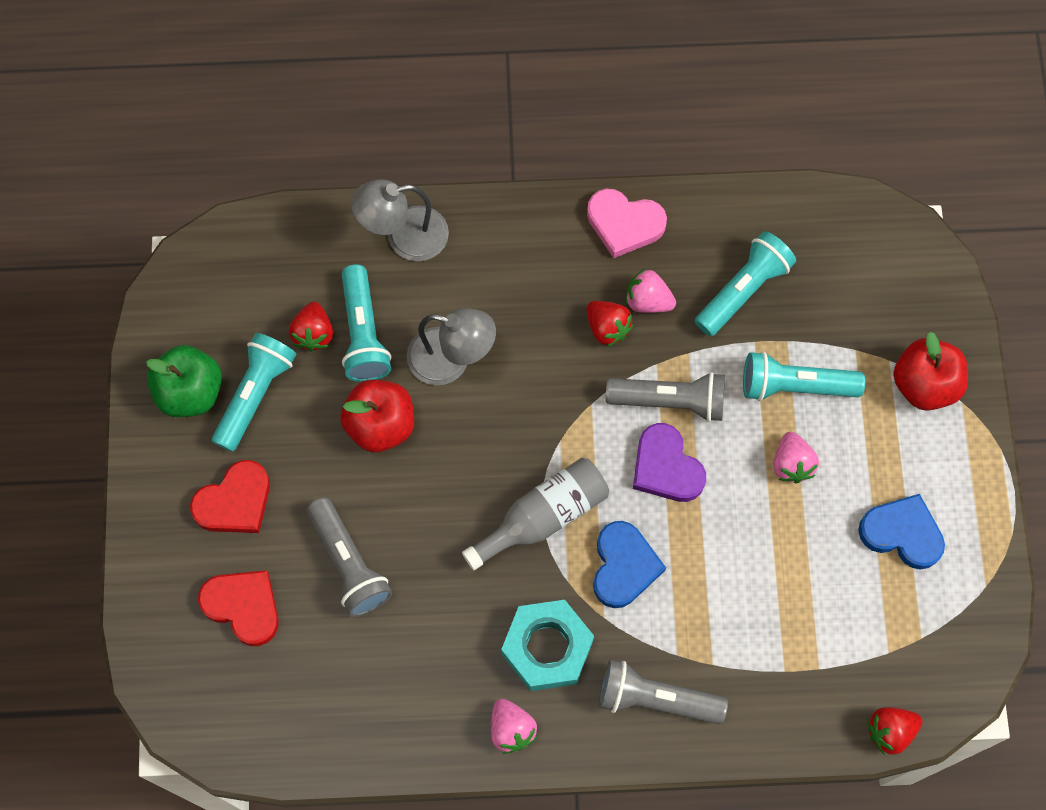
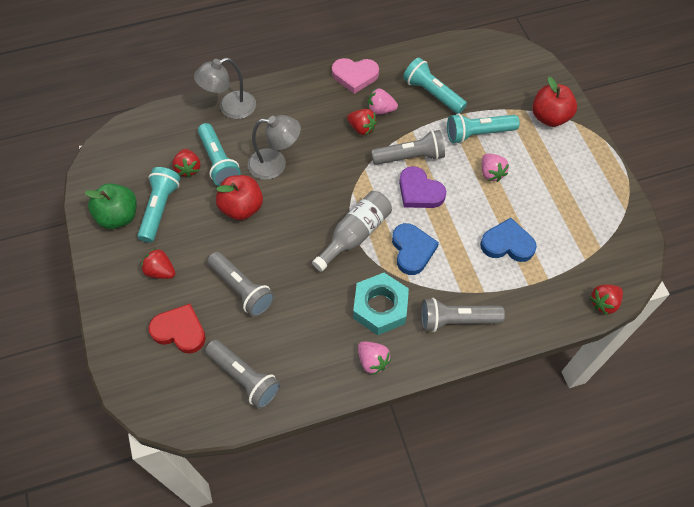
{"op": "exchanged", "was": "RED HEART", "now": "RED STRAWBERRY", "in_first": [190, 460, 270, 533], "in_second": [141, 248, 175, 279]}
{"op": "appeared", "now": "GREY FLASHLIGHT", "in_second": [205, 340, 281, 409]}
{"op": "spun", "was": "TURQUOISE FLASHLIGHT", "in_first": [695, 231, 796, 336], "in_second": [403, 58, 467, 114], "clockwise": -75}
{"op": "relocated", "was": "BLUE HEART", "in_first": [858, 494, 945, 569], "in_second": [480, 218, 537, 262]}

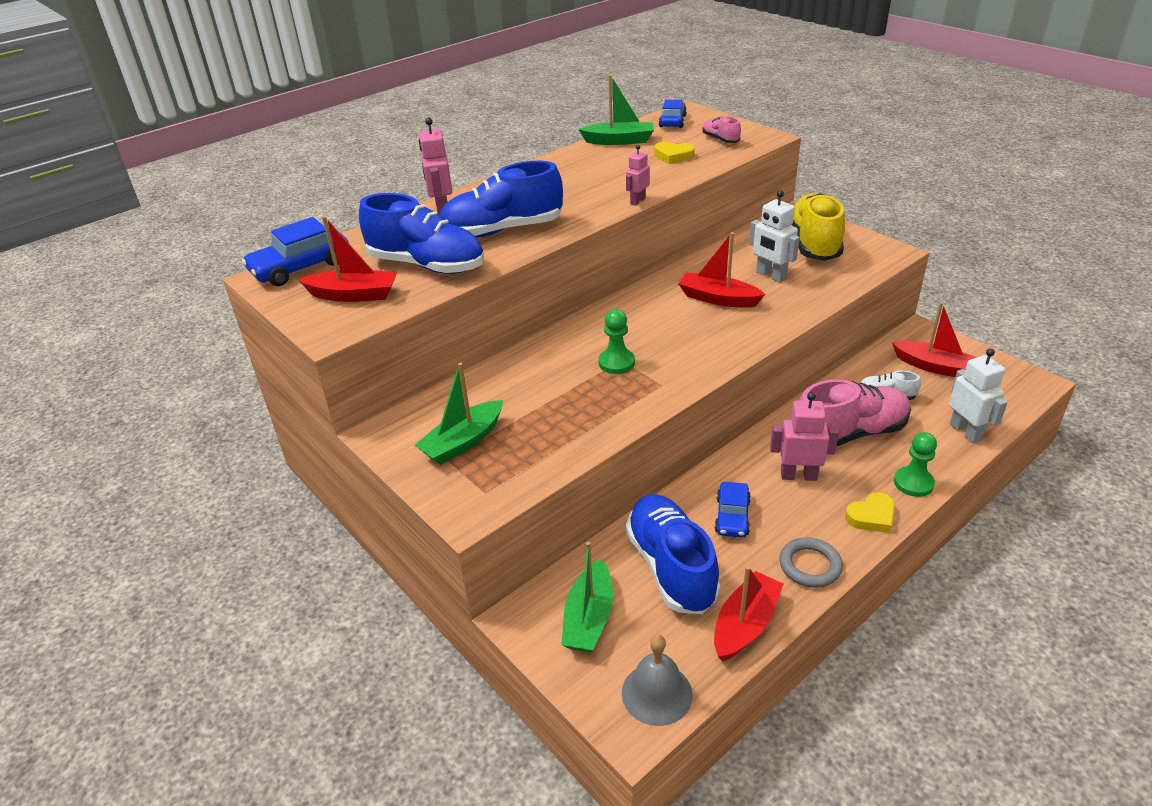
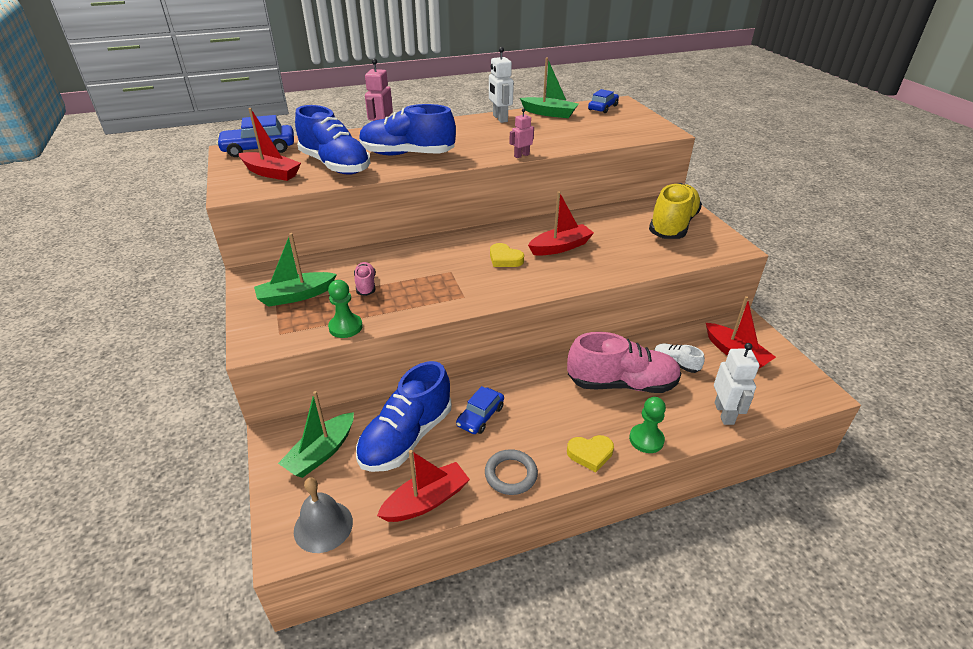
{"op": "relocated", "was": "GREEN PAWN", "in_first": [598, 309, 635, 374], "in_second": [328, 280, 363, 338]}
{"op": "relocated", "was": "PINK SHOE", "in_first": [702, 116, 741, 143], "in_second": [354, 262, 376, 296]}
{"op": "spun", "was": "BLUE SHOE", "in_first": [626, 494, 720, 614], "in_second": [356, 361, 451, 472], "clockwise": -150}
{"op": "relocated", "was": "WHITE ROBOT", "in_first": [749, 190, 800, 283], "in_second": [489, 47, 514, 123]}
{"op": "relocated", "was": "YELLOW HEART", "in_first": [654, 142, 695, 164], "in_second": [490, 243, 524, 267]}
{"op": "spun", "was": "RED BOAT", "in_first": [678, 232, 765, 308], "in_second": [528, 191, 594, 256], "clockwise": 105}
{"op": "missing", "was": "PINK ROBOT", "in_first": [770, 392, 839, 481]}

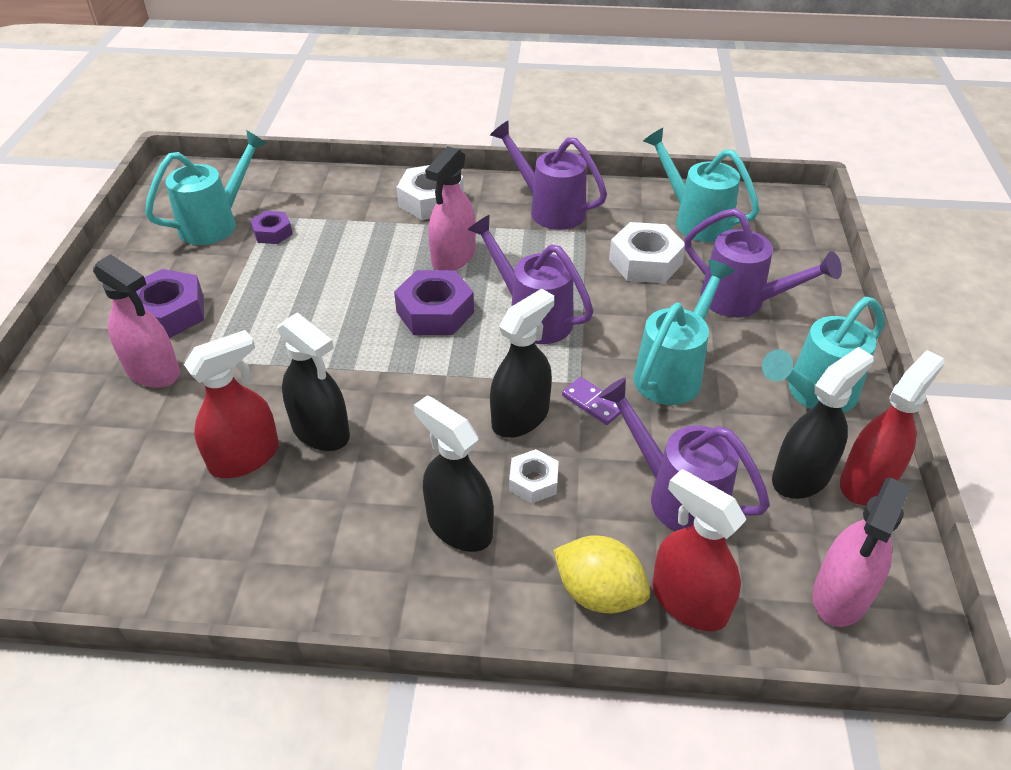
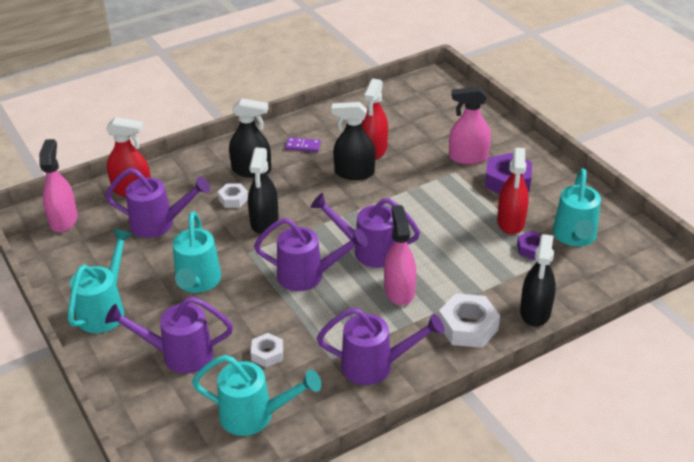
{"op": "size", "was": "WHITE NUT", "in_first": [609, 222, 685, 283], "in_second": [251, 333, 283, 367], "ratio": 0.58}
{"op": "relocated", "was": "PURPLE DOMINO", "in_first": [562, 377, 621, 425], "in_second": [285, 137, 321, 152]}
{"op": "exchanged", "was": "PURPLE NUT", "now": "PURPLE WATERING CAN", "in_first": [394, 270, 474, 335], "in_second": [311, 193, 420, 268]}
{"op": "relocated", "was": "RED SPRAY BOTTLE", "in_first": [840, 350, 944, 505], "in_second": [497, 148, 529, 234]}
{"op": "relocated", "was": "BLACK SPRAY BOTTLE", "in_first": [772, 347, 874, 499], "in_second": [520, 234, 556, 327]}
{"op": "missing", "was": "YELLOW LEMON", "in_first": [554, 535, 650, 613]}

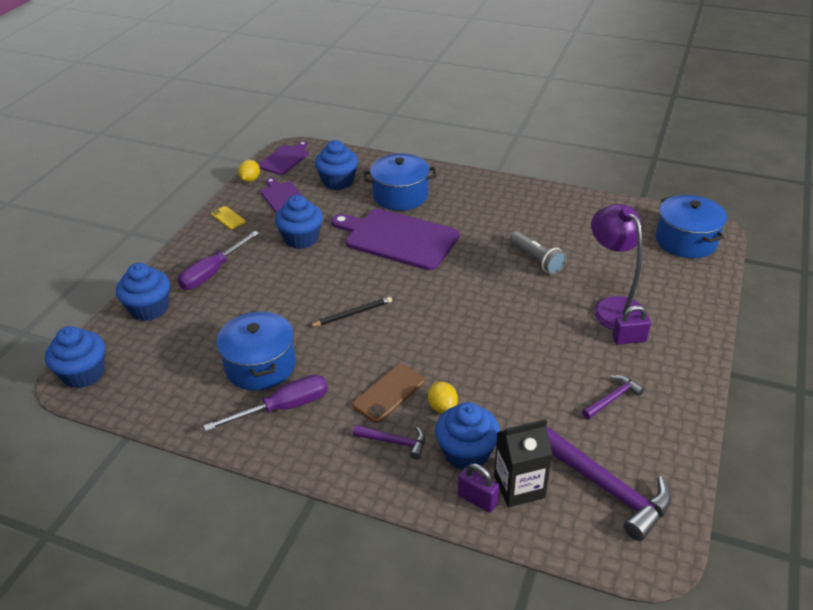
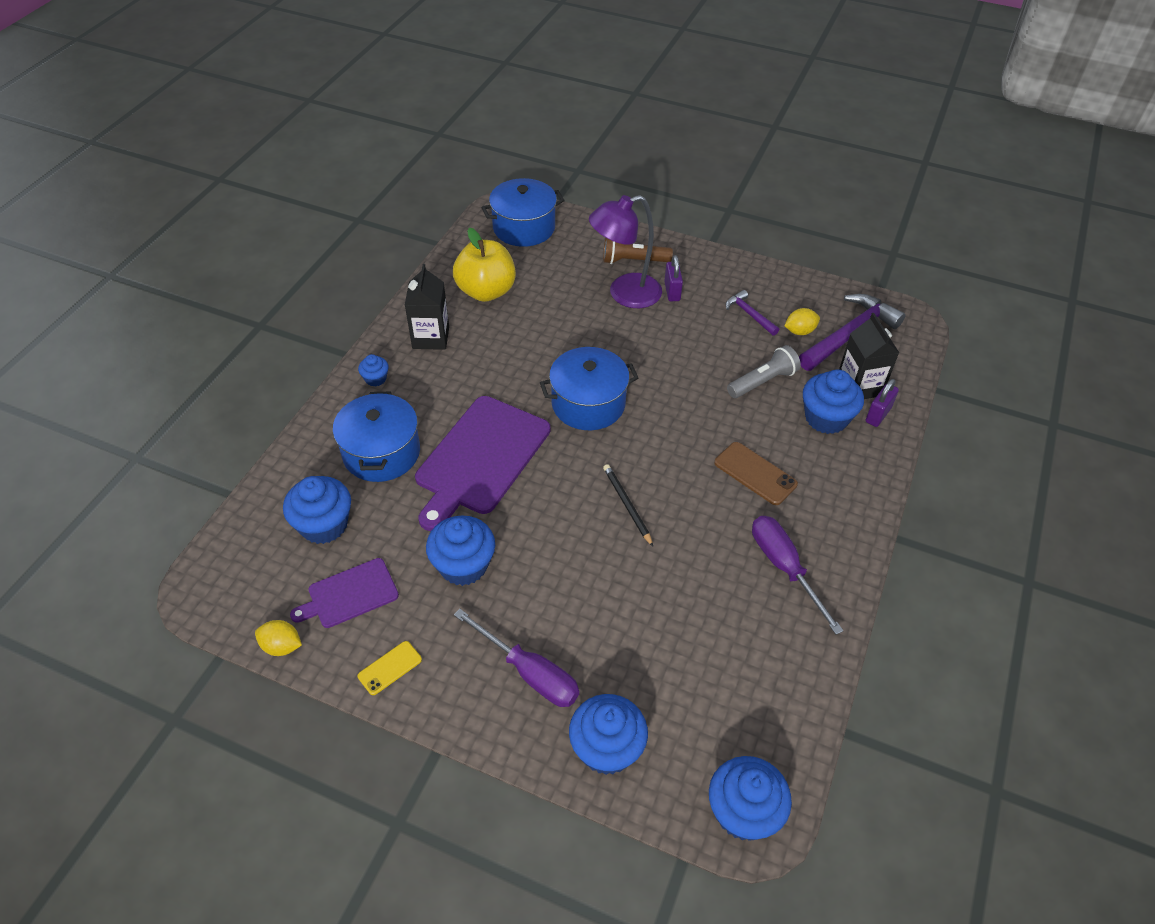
{"op": "appeared", "now": "BLUE CUPCAKE", "in_second": [358, 354, 389, 386]}
{"op": "appeared", "now": "BLACK CARTON", "in_second": [405, 264, 449, 350]}
{"op": "appeared", "now": "YELLOW APPLE", "in_second": [453, 228, 516, 302]}
{"op": "relocated", "was": "BLUE POT", "in_first": [216, 311, 296, 391], "in_second": [540, 347, 638, 430]}
{"op": "appeared", "now": "BROWN FLASHLIGHT", "in_second": [603, 238, 673, 264]}
{"op": "relocated", "was": "GREY FLASHLIGHT", "in_first": [509, 231, 566, 274], "in_second": [727, 345, 801, 398]}
{"op": "relocated", "was": "YELLOW LEMON", "in_first": [428, 382, 458, 414], "in_second": [784, 308, 820, 335]}
{"op": "missing", "was": "PURPLE CUTTING BOARD", "in_first": [258, 141, 309, 175]}
{"op": "missing", "was": "PURPLE HAMMER", "in_first": [353, 425, 425, 459]}

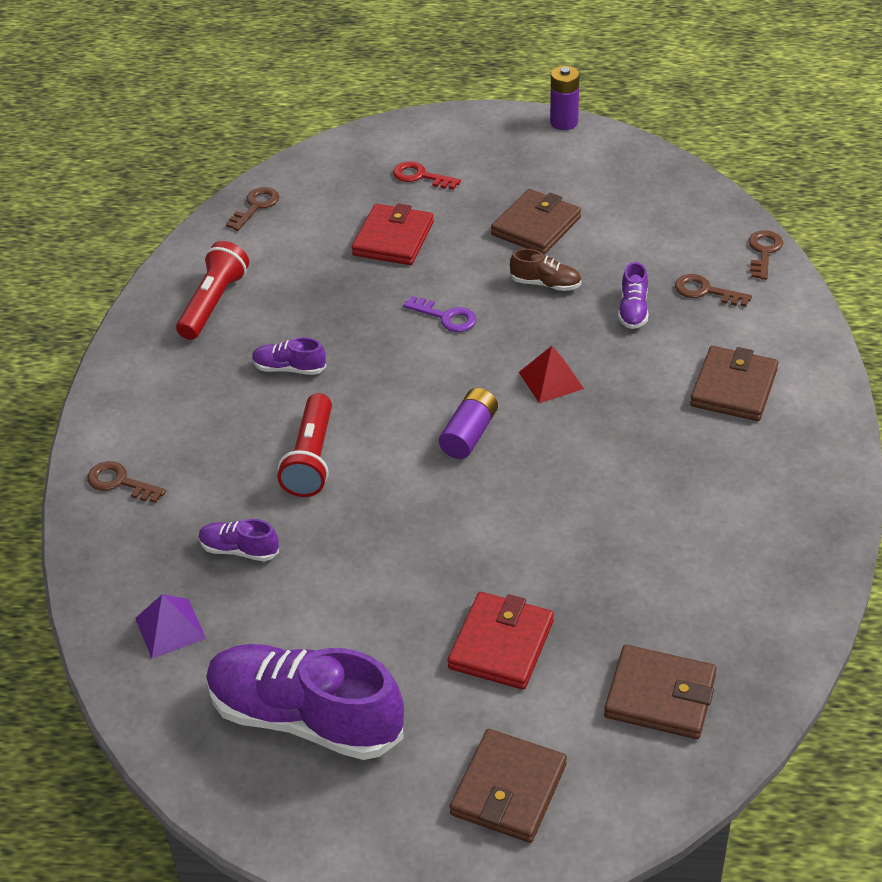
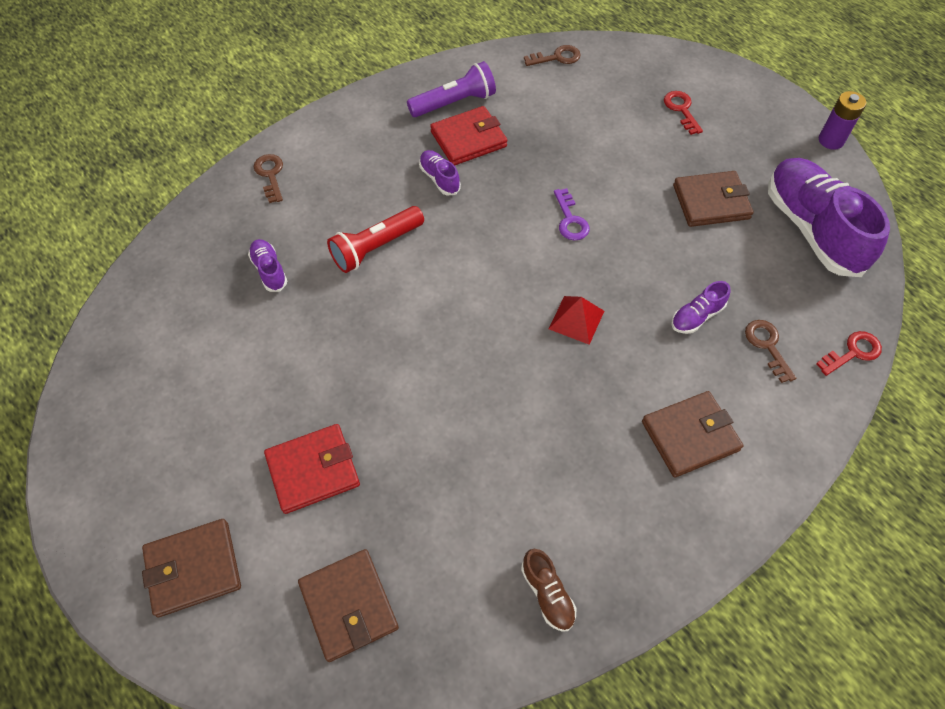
{"op": "colour", "was": "RED FLASHLIGHT", "now": "PURPLE FLASHLIGHT", "in_first": [176, 241, 249, 340], "in_second": [407, 61, 496, 117]}
{"op": "relocated", "was": "RED WALLET", "in_first": [352, 204, 434, 265], "in_second": [430, 106, 507, 165]}
{"op": "relocated", "was": "BROWN SHOE", "in_first": [510, 249, 581, 291], "in_second": [521, 549, 576, 631]}
{"op": "relocated", "was": "PURPLE SHOE", "in_first": [206, 644, 404, 760], "in_second": [768, 158, 890, 277]}
{"op": "colour", "was": "BROWN KEY", "now": "RED KEY", "in_first": [748, 230, 783, 280], "in_second": [816, 331, 882, 376]}
{"op": "missing", "was": "PURPLE PYRAMID", "in_first": [135, 594, 206, 659]}
{"op": "missing", "was": "PURPLE BATTERY", "in_first": [439, 388, 498, 459]}

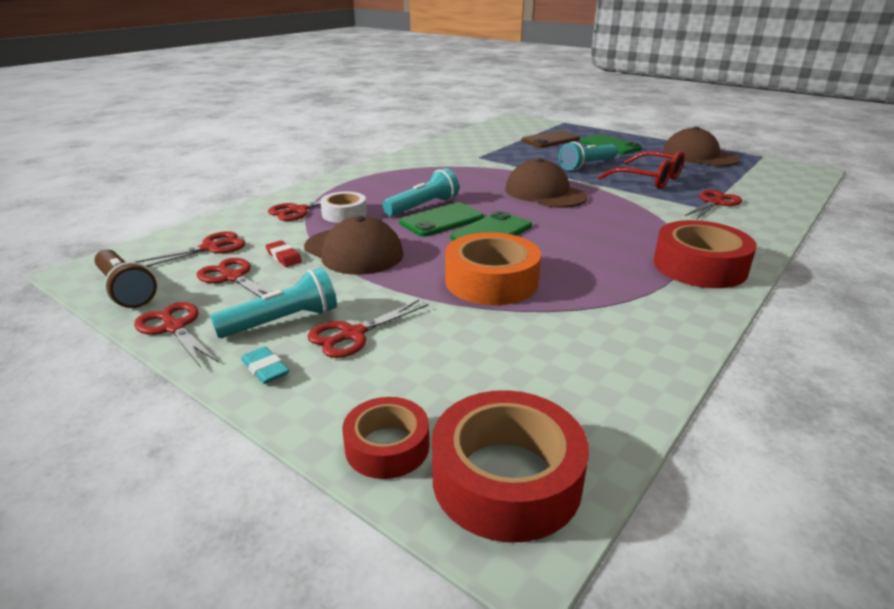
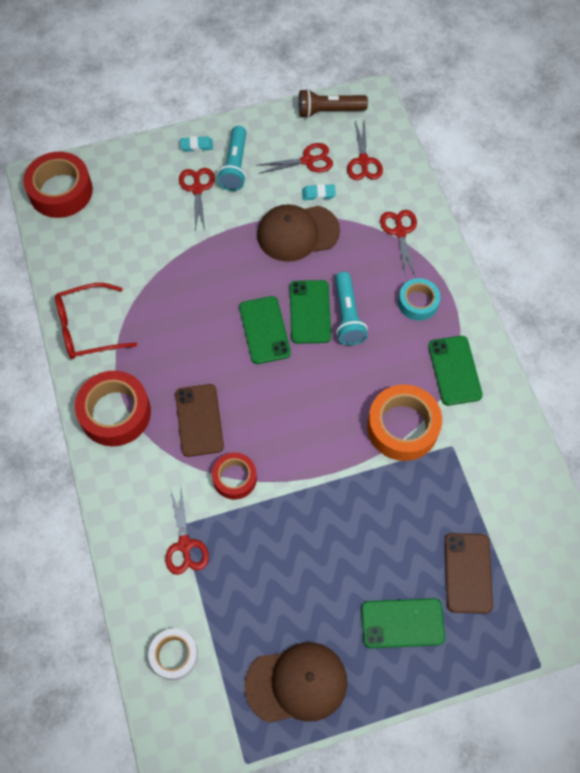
{"op": "relocated", "was": "RED GLASSES", "in_first": [598, 151, 685, 189], "in_second": [55, 283, 137, 359]}
{"op": "relocated", "was": "WHITE TAPE", "in_first": [320, 191, 367, 223], "in_second": [148, 629, 198, 680]}
{"op": "appeared", "now": "BROWN PHONE", "in_second": [175, 384, 224, 457]}
{"op": "relocated", "was": "RED TAPE", "in_first": [342, 397, 429, 479], "in_second": [212, 452, 257, 500]}
{"op": "colour", "was": "RED ERASER", "now": "TURQUOISE ERASER", "in_first": [265, 240, 302, 267], "in_second": [302, 184, 336, 200]}
{"op": "relocated", "was": "ORANGE TAPE", "in_first": [445, 232, 541, 305], "in_second": [367, 384, 442, 461]}
{"op": "appeared", "now": "TURQUOISE TAPE", "in_second": [398, 278, 441, 321]}
{"op": "appeared", "now": "GREEN PHONE", "in_second": [428, 336, 483, 405]}
{"op": "missing", "was": "RED SCISSORS", "in_first": [134, 302, 219, 368]}
{"op": "missing", "was": "BROWN CAP", "in_first": [505, 158, 588, 208]}
{"op": "missing", "was": "TURQUOISE FLASHLIGHT", "in_first": [559, 141, 618, 171]}

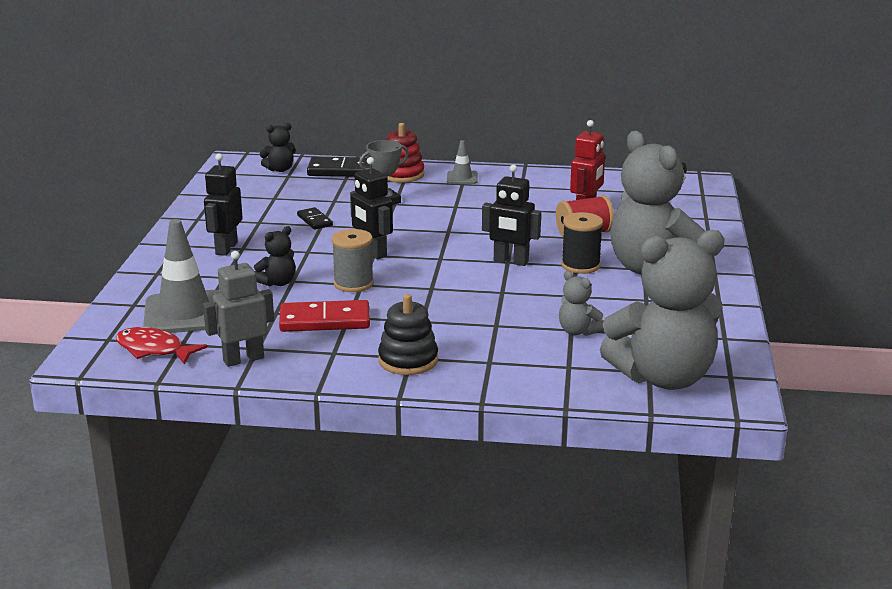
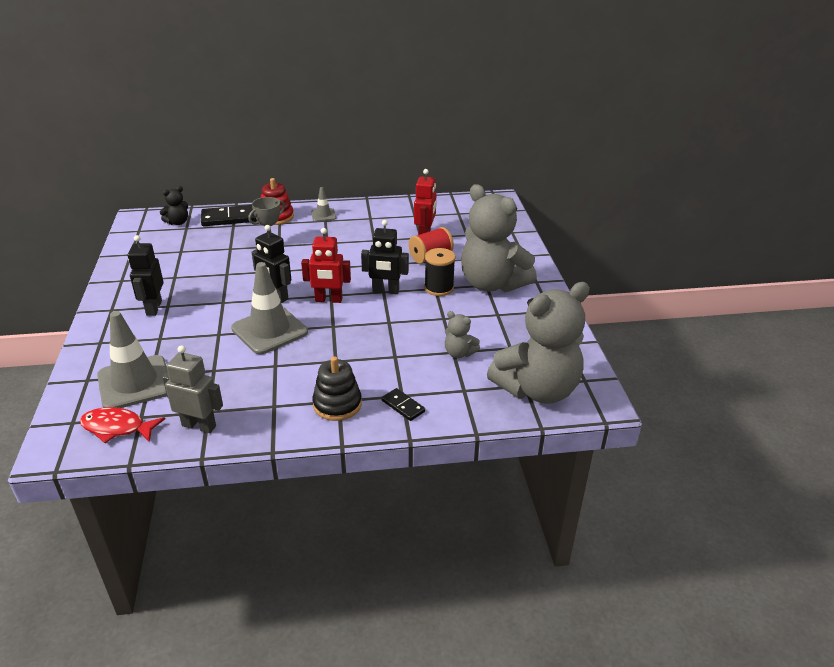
{"op": "spun", "was": "GREY ROBOT", "in_first": [203, 251, 274, 367], "in_second": [162, 345, 223, 433], "clockwise": 60}
{"op": "exchanged", "was": "GREY SPOOL", "now": "GREY TRAFFIC CONE", "in_first": [332, 229, 374, 292], "in_second": [231, 262, 308, 355]}
{"op": "appeared", "now": "RED ROBOT", "in_second": [301, 228, 351, 303]}
{"op": "relocated", "was": "BLACK DOMINO", "in_first": [297, 207, 333, 230], "in_second": [382, 388, 425, 421]}
{"op": "missing", "was": "BLACK TEDDY BEAR", "in_first": [254, 226, 296, 287]}
{"op": "missing", "was": "RED DOMINO", "in_first": [279, 300, 370, 332]}

